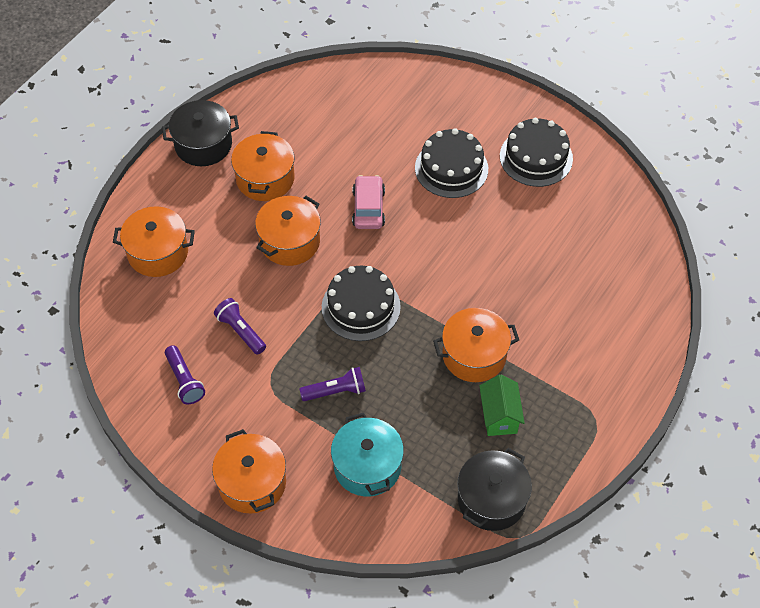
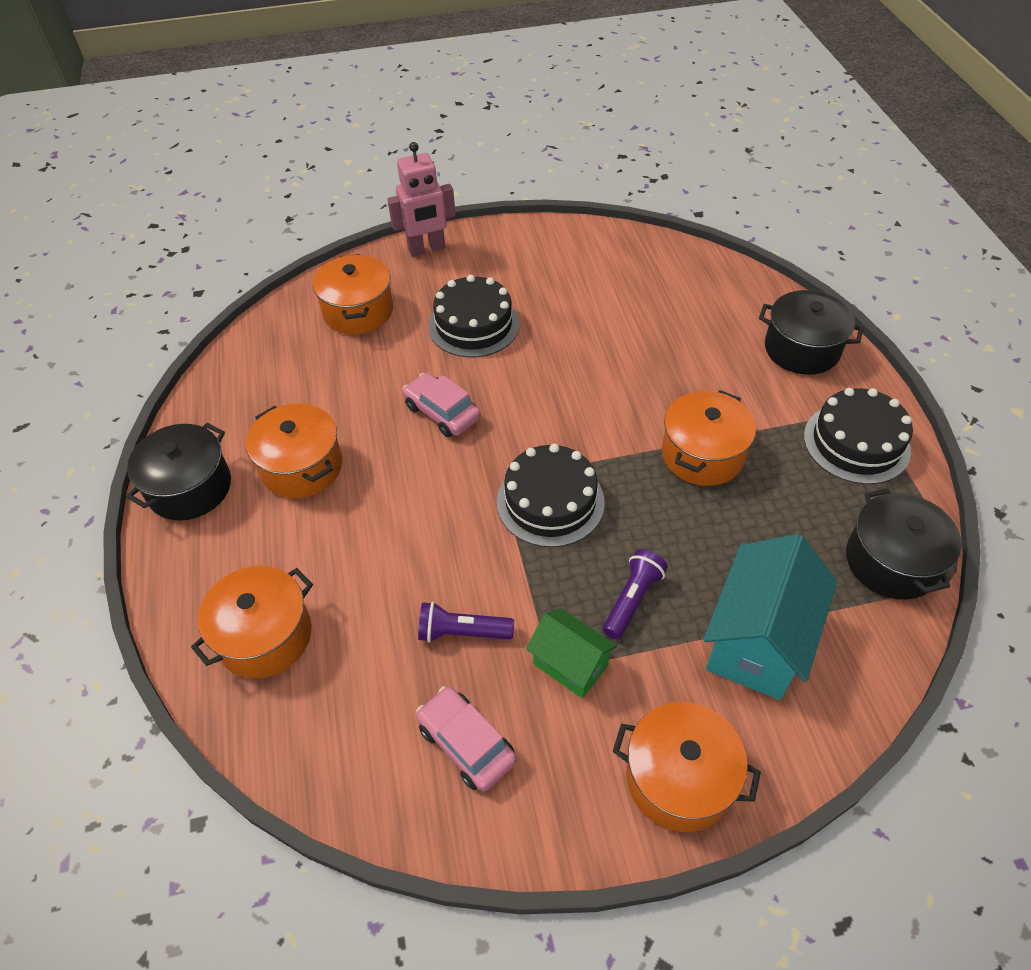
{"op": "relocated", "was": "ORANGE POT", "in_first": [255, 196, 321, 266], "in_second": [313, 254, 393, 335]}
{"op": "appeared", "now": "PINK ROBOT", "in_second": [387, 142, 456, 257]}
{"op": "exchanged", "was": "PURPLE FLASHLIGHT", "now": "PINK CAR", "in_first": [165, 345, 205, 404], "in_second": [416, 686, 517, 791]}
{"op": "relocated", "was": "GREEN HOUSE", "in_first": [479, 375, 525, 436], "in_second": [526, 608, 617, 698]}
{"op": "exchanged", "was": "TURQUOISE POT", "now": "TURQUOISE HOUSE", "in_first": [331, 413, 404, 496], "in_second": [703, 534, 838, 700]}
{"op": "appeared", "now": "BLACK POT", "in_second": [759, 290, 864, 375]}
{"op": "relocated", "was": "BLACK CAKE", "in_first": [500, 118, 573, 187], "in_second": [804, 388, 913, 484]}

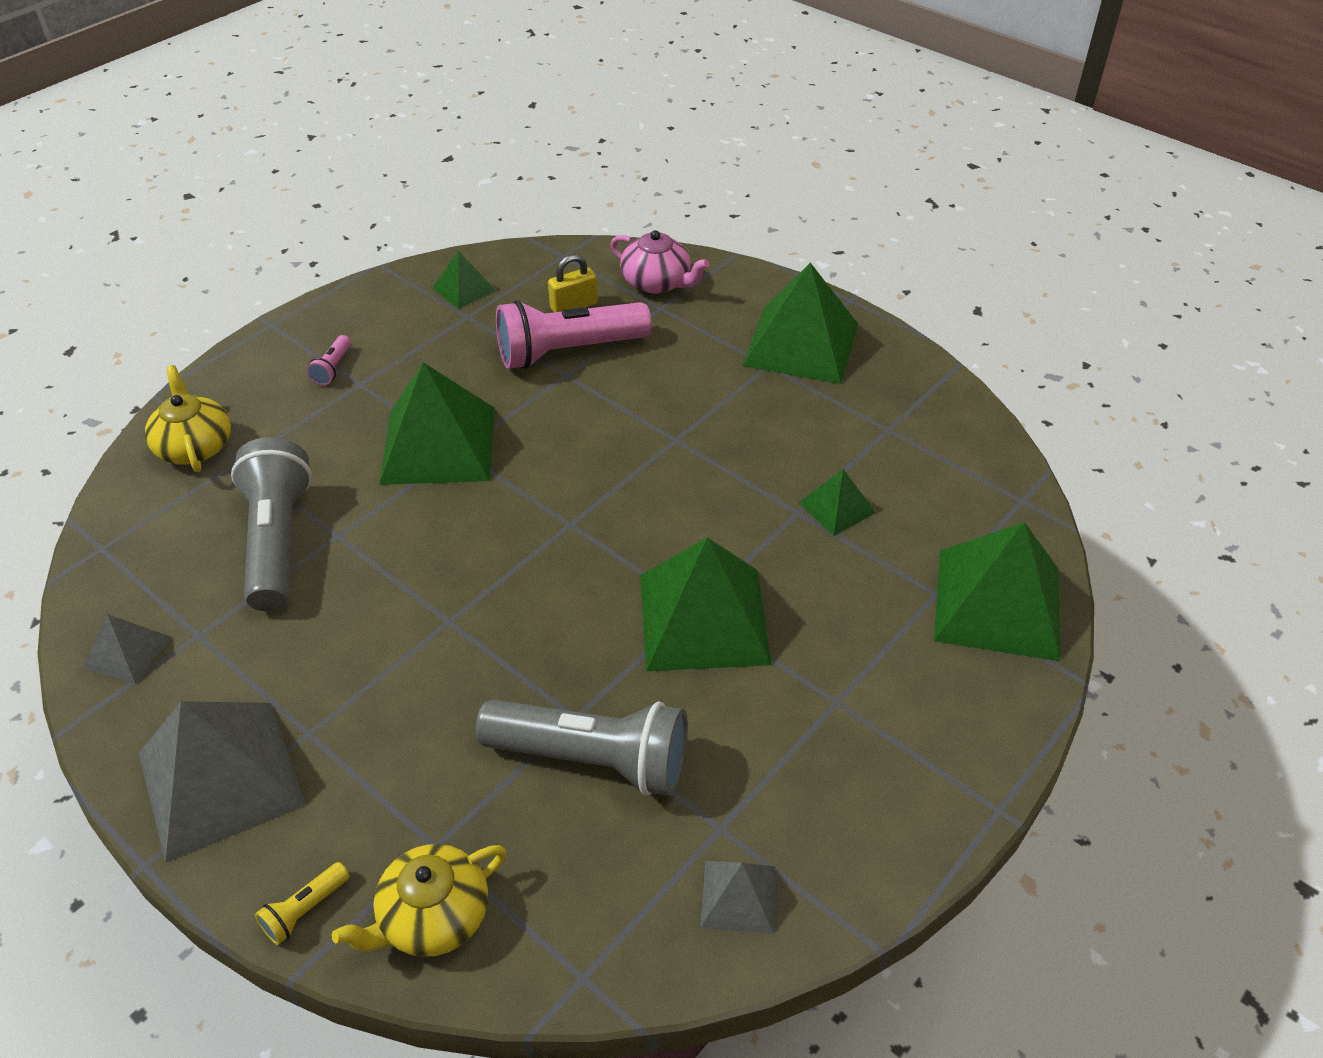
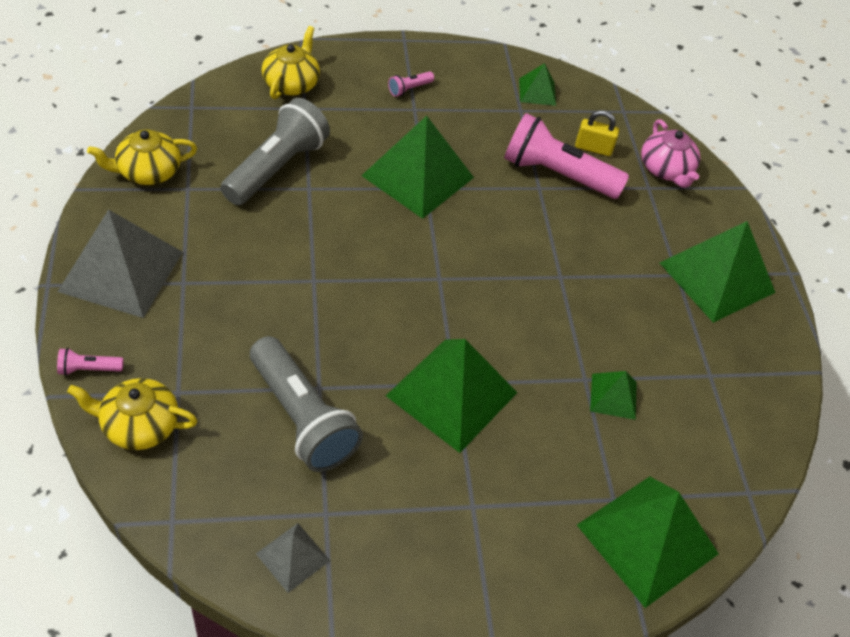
{"op": "colour", "was": "YELLOW FLASHLIGHT", "now": "PINK FLASHLIGHT", "in_first": [255, 862, 350, 945], "in_second": [57, 348, 124, 376]}
{"op": "exchanged", "was": "GREY PYRAMID", "now": "YELLOW TEAPOT", "in_first": [83, 614, 172, 684], "in_second": [87, 129, 197, 185]}

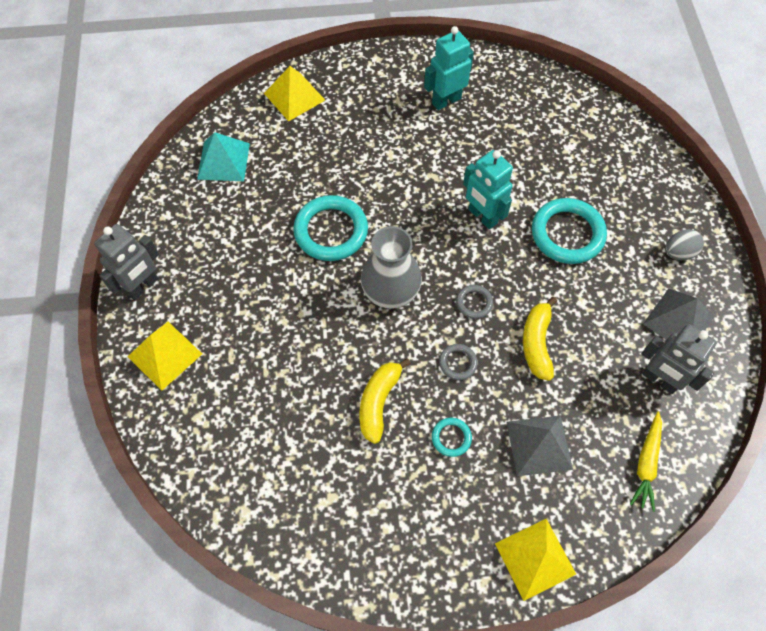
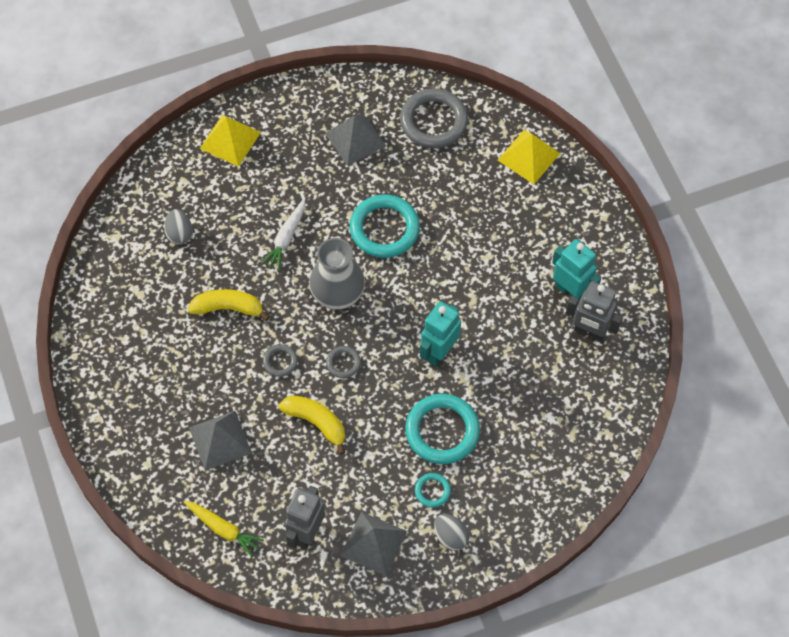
{"op": "appeared", "now": "GREY EGG", "in_second": [164, 209, 193, 245]}
{"op": "spun", "was": "YELLOW CARROT", "in_first": [630, 411, 662, 512], "in_second": [183, 501, 264, 557], "clockwise": -150}
{"op": "appeared", "now": "WHITE CARROT", "in_second": [261, 199, 305, 271]}
{"op": "spun", "was": "YELLOW BANANA", "in_first": [523, 297, 557, 381], "in_second": [279, 396, 345, 455], "clockwise": 45}
{"op": "appeared", "now": "GREY PYRAMID", "in_second": [325, 113, 386, 166]}
{"op": "exchanged", "was": "TURQUOISE PYRAMID", "now": "GREY RING", "in_first": [197, 132, 250, 181], "in_second": [400, 88, 468, 148]}
{"op": "relocated", "was": "TURQUOISE RING", "in_first": [432, 418, 472, 457], "in_second": [415, 473, 451, 507]}
{"op": "relocated", "was": "GREY ROBOT", "in_first": [94, 224, 159, 300], "in_second": [566, 281, 623, 342]}
{"op": "missing", "was": "YELLOW PYRAMID", "in_first": [495, 519, 576, 601]}

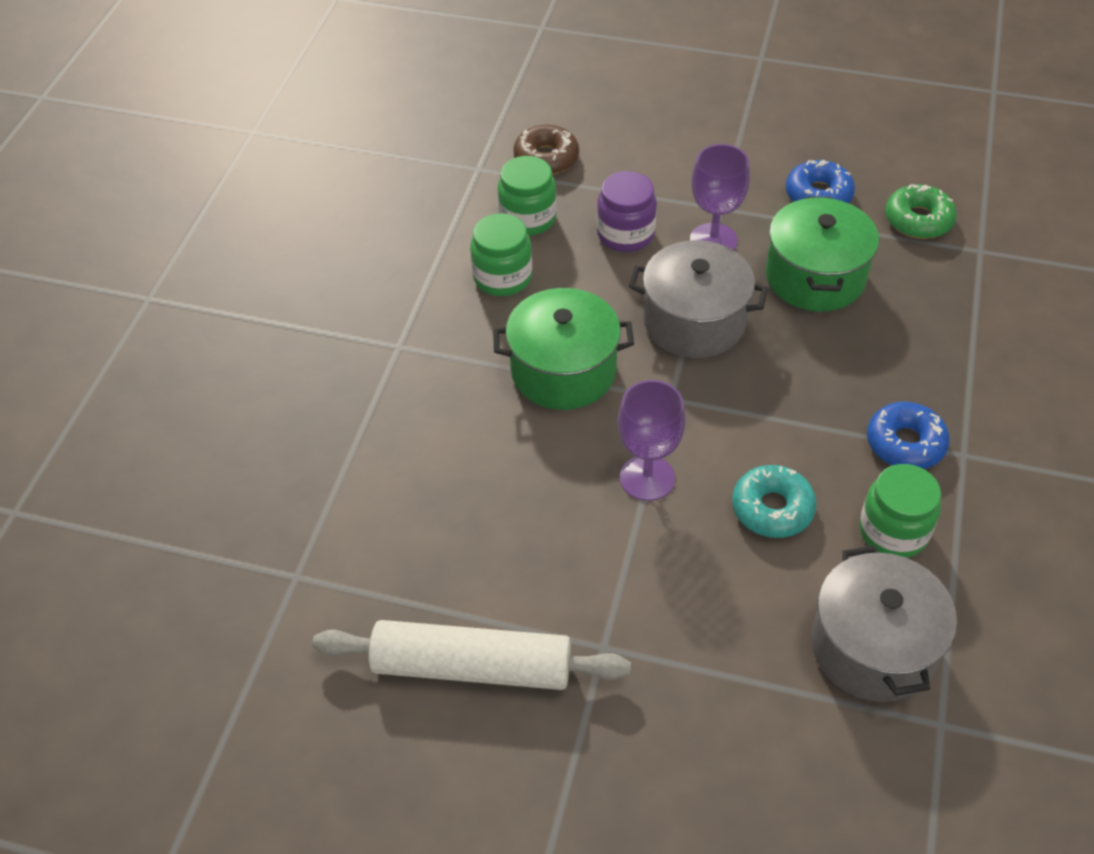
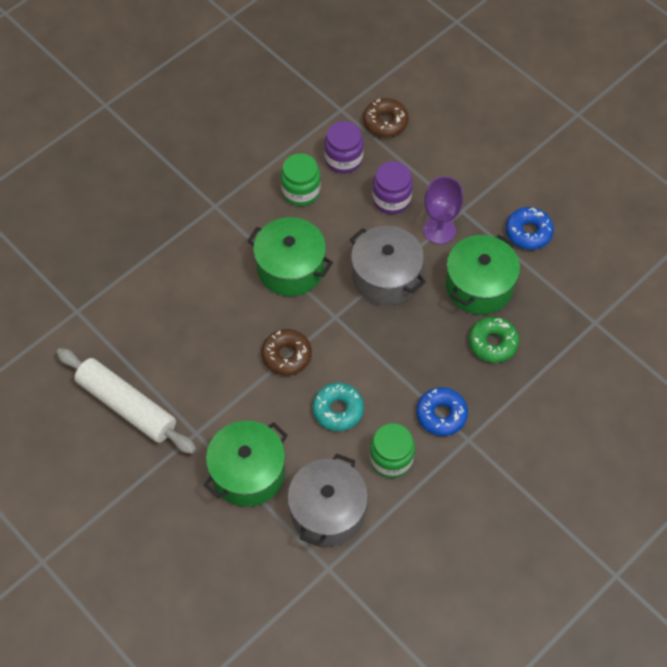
{"op": "appeared", "now": "GREEN POT", "in_second": [204, 421, 288, 507]}
{"op": "exchanged", "was": "PURPLE GOBLET", "now": "BROWN DONUT", "in_first": [618, 380, 686, 501], "in_second": [261, 329, 312, 376]}
{"op": "colour", "was": "GREEN JAR", "now": "PURPLE JAR", "in_first": [498, 156, 557, 236], "in_second": [324, 121, 364, 174]}
{"op": "relocated", "was": "GREEN DONUT", "in_first": [885, 184, 957, 239], "in_second": [469, 317, 519, 363]}

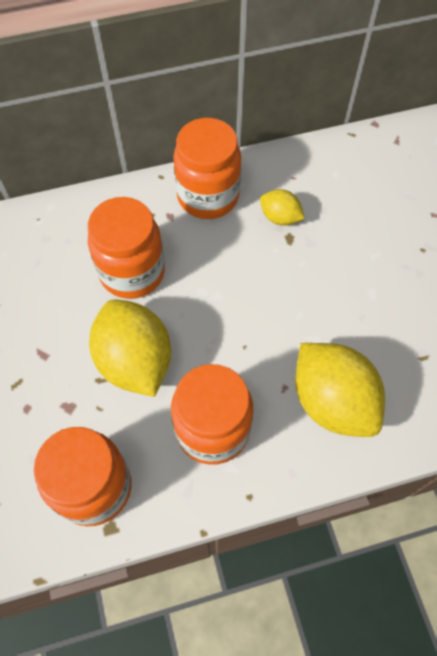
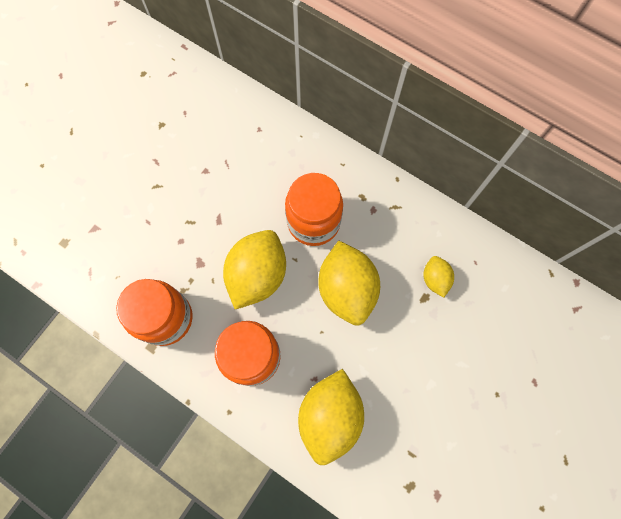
{"op": "appeared", "now": "YELLOW LEMON", "in_second": [319, 241, 380, 326]}
{"op": "missing", "was": "ORANGE JAR", "in_first": [173, 118, 241, 219]}

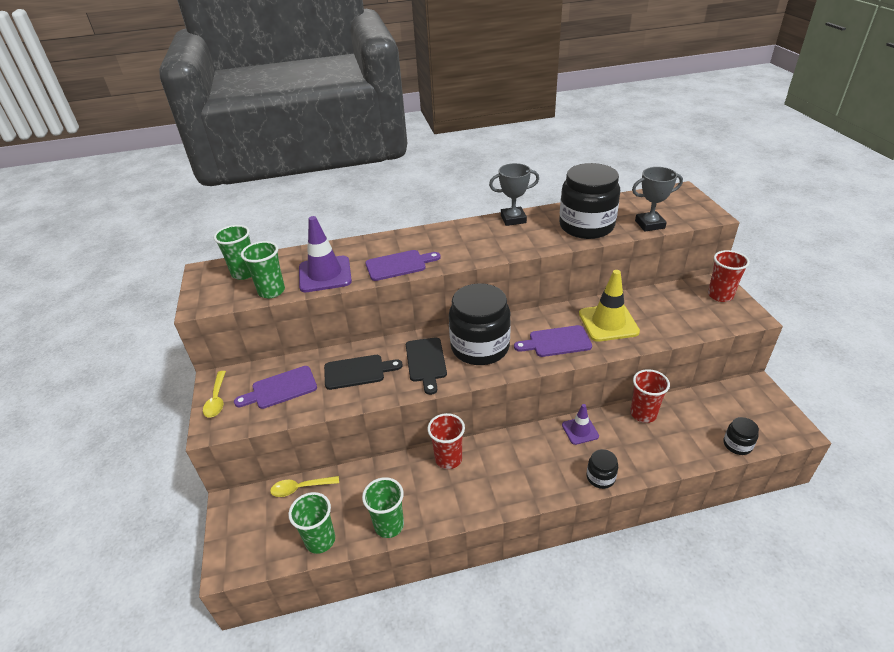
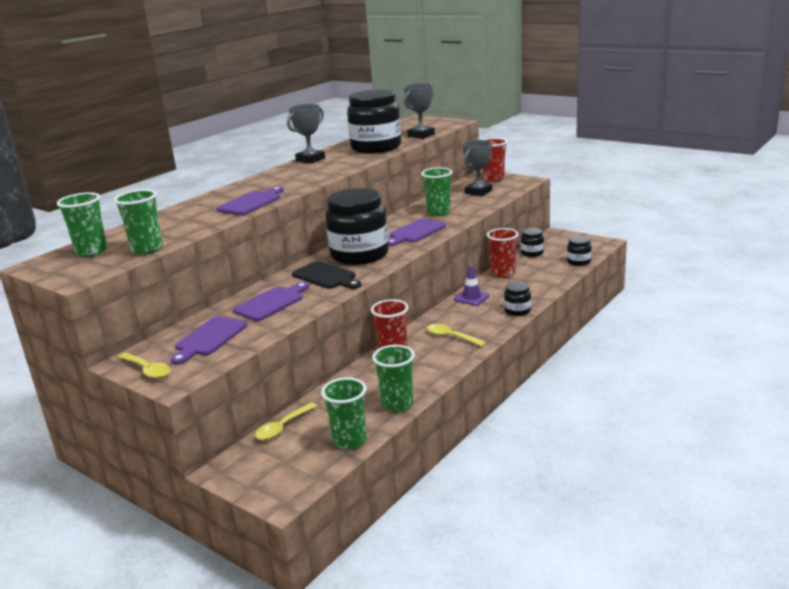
{"op": "colour", "was": "BLACK CUTTING BOARD", "now": "PURPLE CUTTING BOARD", "in_first": [324, 355, 403, 390], "in_second": [233, 282, 309, 321]}
{"op": "exchanged", "was": "YELLOW TRAFFIC CONE", "now": "GREEN CUP", "in_first": [579, 270, 640, 342], "in_second": [421, 167, 452, 216]}
{"op": "appeared", "now": "YELLOW SPOON", "in_second": [427, 324, 486, 347]}
{"op": "appeared", "now": "GREY TROPHY", "in_second": [463, 140, 492, 196]}
{"op": "appeared", "now": "BLACK JAR", "in_second": [521, 228, 544, 257]}
{"op": "missing", "was": "PURPLE TRAFFIC CONE", "in_first": [299, 216, 352, 292]}

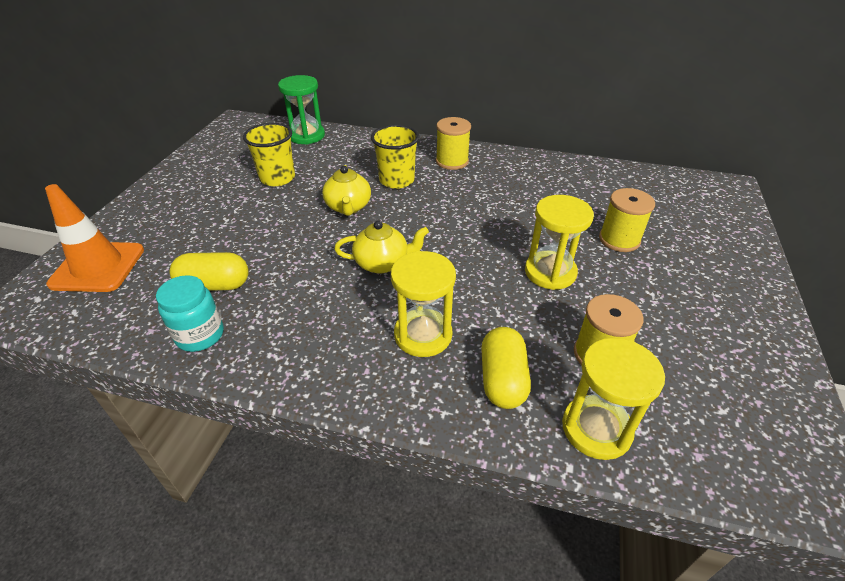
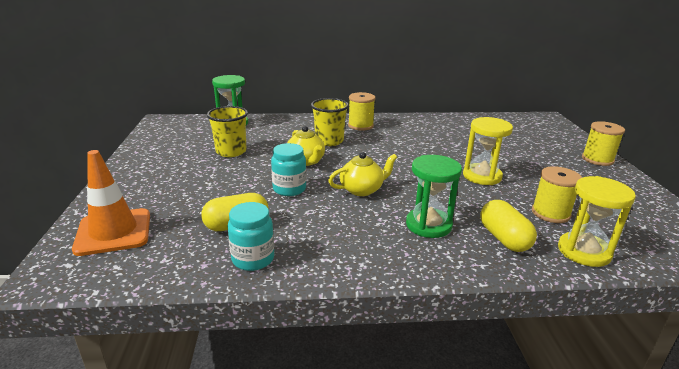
{"op": "appeared", "now": "TURQUOISE JAR", "in_second": [271, 143, 306, 196]}
{"op": "colour", "was": "YELLOW HOURGLASS", "now": "GREEN HOURGLASS", "in_first": [391, 251, 456, 357], "in_second": [406, 155, 462, 238]}
{"op": "relocated", "was": "YELLOW SPOOL", "in_first": [599, 188, 655, 252], "in_second": [582, 121, 625, 166]}

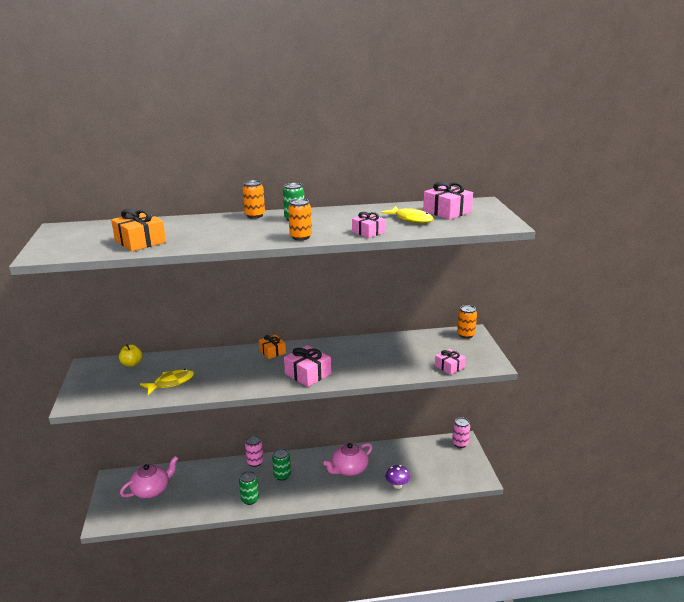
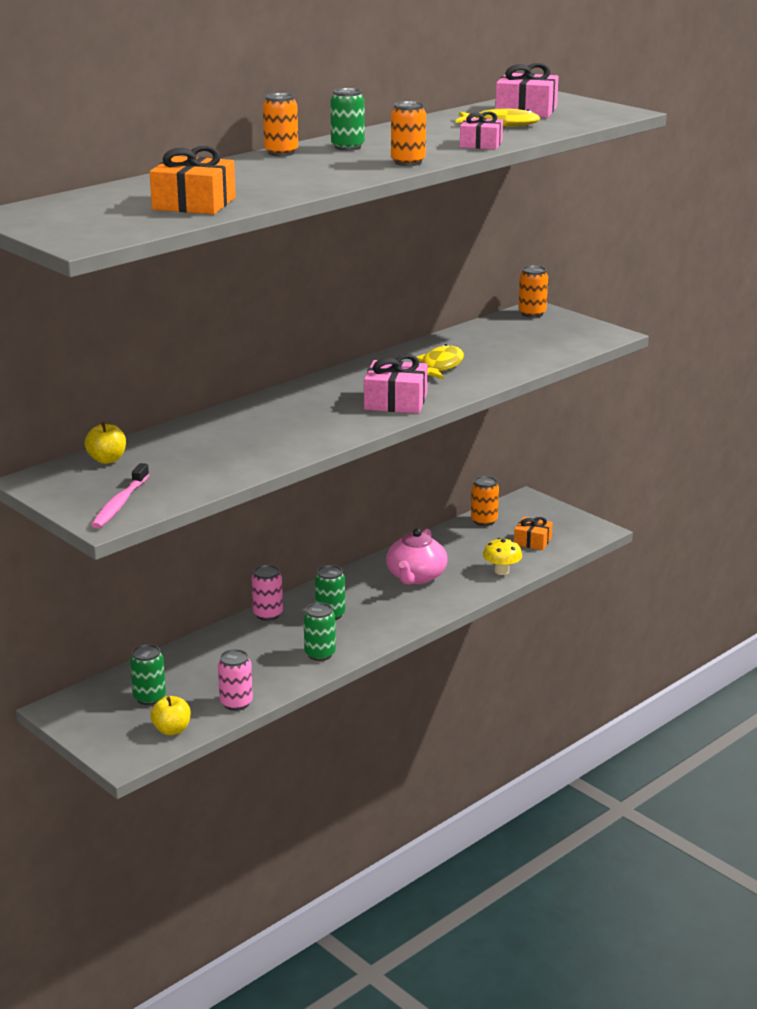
{"op": "appeared", "now": "PINK TOOTHBRUSH", "in_second": [91, 463, 149, 529]}
{"op": "exchanged", "was": "PINK TEAPOT", "now": "GREEN CAN", "in_first": [120, 456, 179, 498], "in_second": [130, 644, 166, 705]}
{"op": "appeared", "now": "YELLOW APPLE", "in_second": [150, 696, 191, 735]}
{"op": "relocated", "was": "PINK CAN", "in_first": [452, 417, 470, 448], "in_second": [218, 649, 253, 711]}
{"op": "relocated", "was": "YELLOW FISH", "in_first": [140, 369, 194, 395], "in_second": [417, 344, 464, 380]}
{"op": "appeared", "now": "ORANGE CAN", "in_second": [471, 476, 499, 526]}
{"op": "colour", "was": "PURPLE MUSHROOM", "now": "YELLOW MUSHROOM", "in_first": [386, 465, 410, 489], "in_second": [483, 538, 522, 575]}
{"op": "relocated", "was": "ORANGE GIFT", "in_first": [259, 335, 286, 359], "in_second": [514, 517, 553, 550]}
{"op": "missing", "was": "PINK GIFT", "in_first": [435, 349, 465, 375]}

